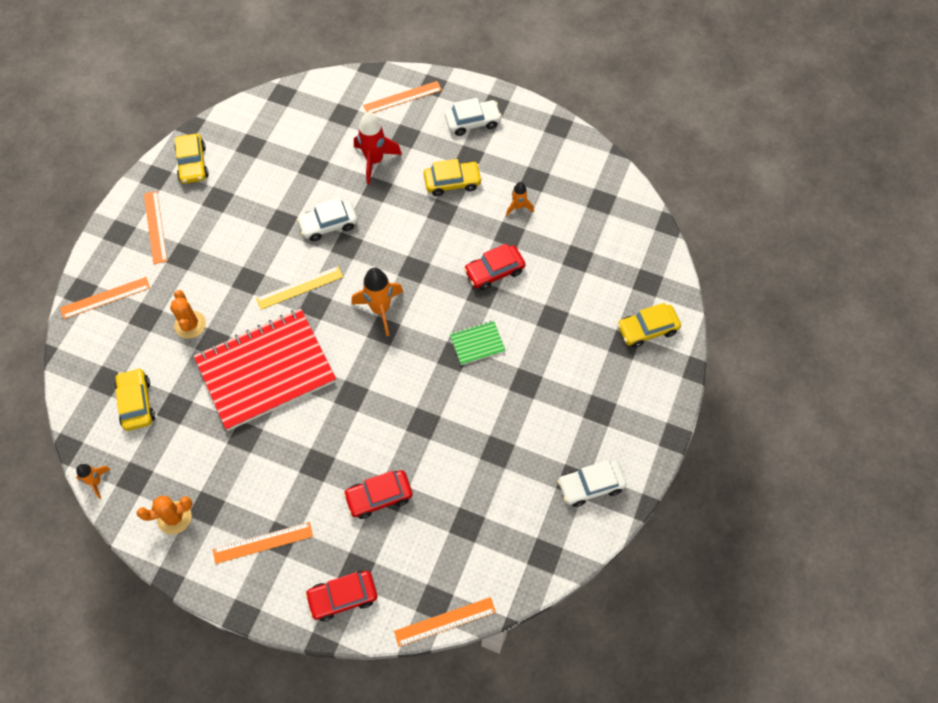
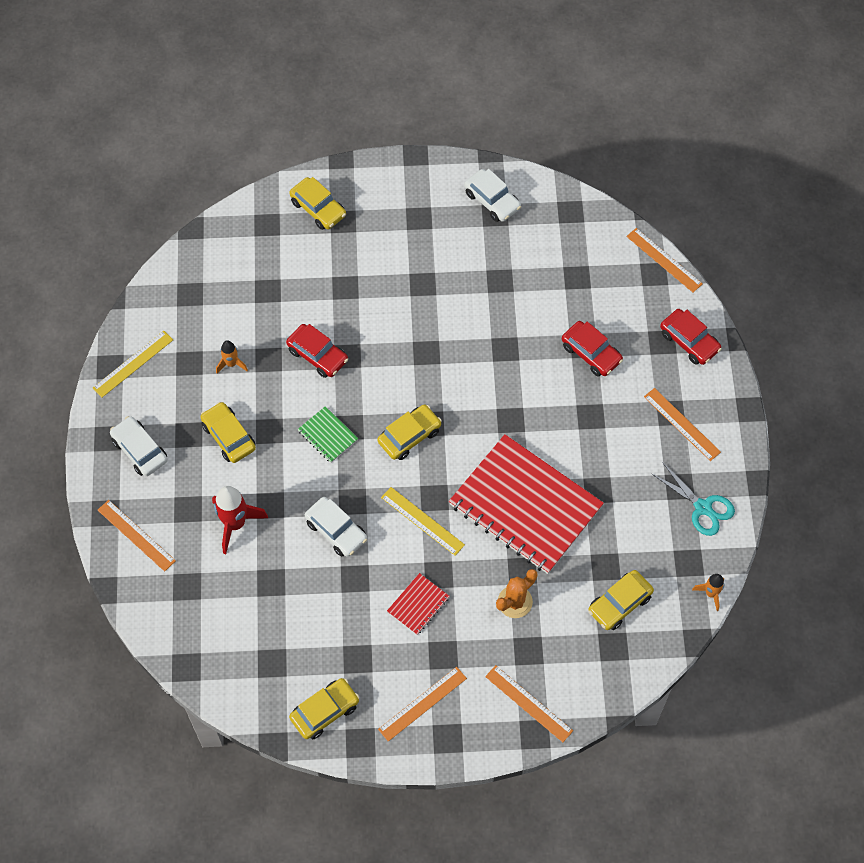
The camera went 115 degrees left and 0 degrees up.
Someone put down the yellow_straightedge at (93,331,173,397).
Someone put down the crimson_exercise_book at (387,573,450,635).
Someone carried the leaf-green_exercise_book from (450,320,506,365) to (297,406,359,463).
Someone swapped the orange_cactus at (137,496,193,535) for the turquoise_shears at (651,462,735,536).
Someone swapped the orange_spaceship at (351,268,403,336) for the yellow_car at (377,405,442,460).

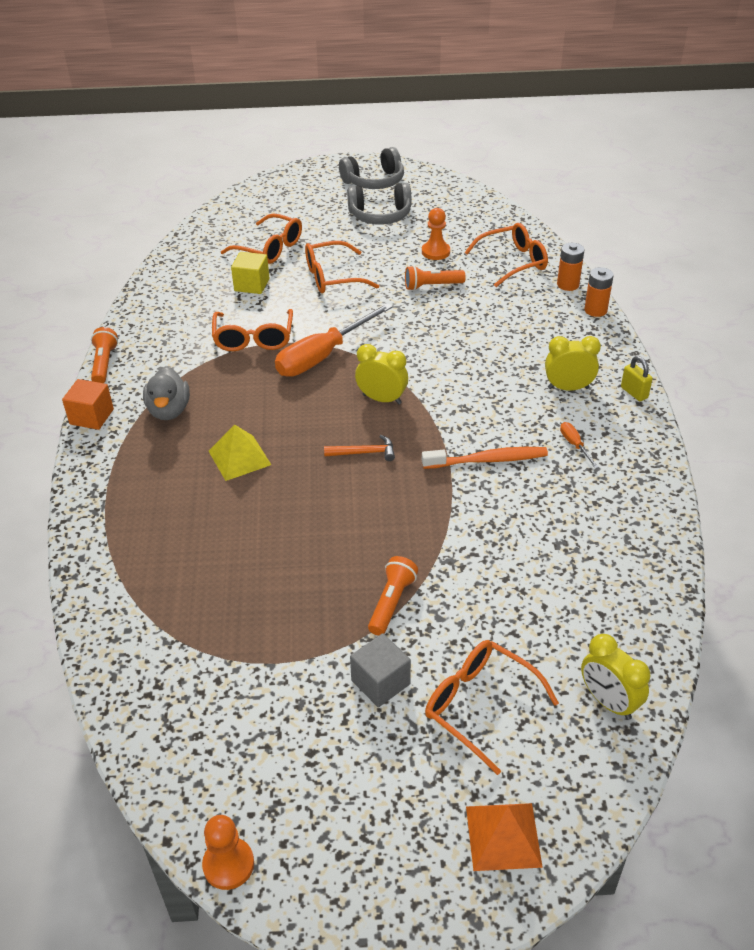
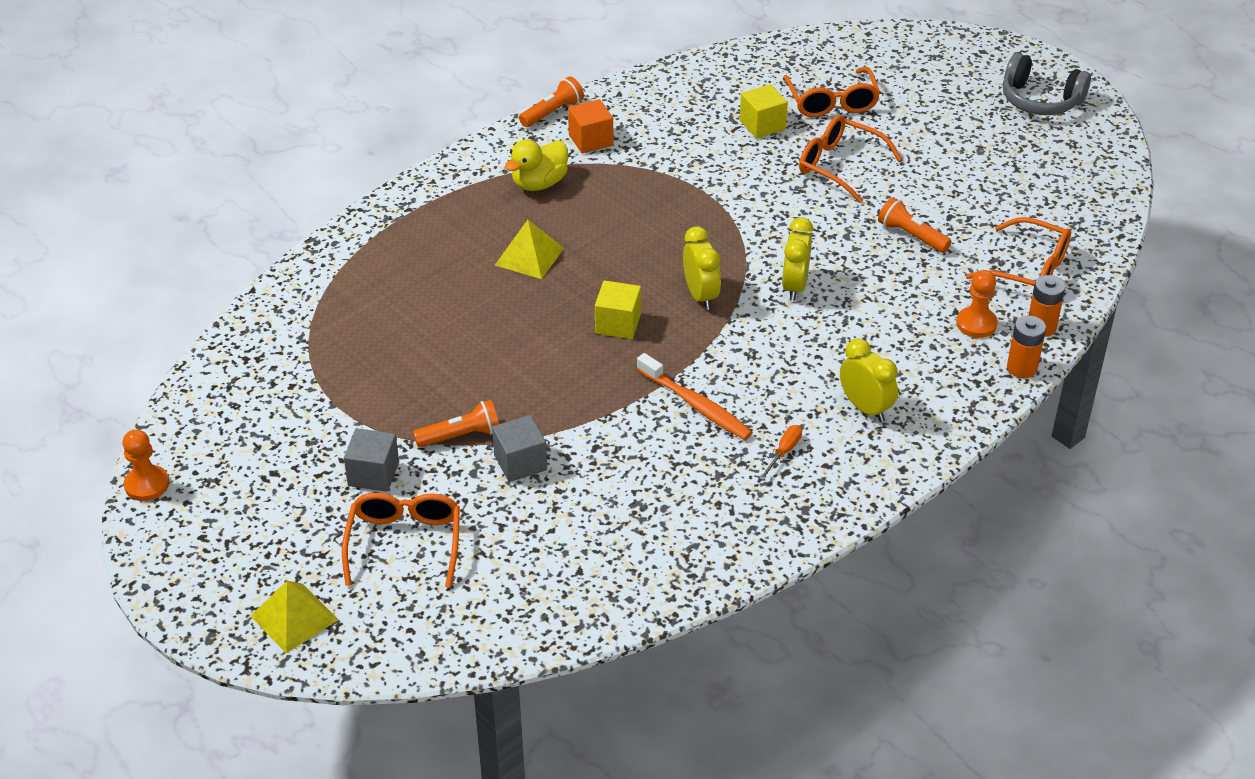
The camera went 50 degrees right and 0 degrees up.
Someone took away the orange_spectacles at (212,309,293,351).
Someone took away the orange_screwdriver at (275,303,393,376).
Someone took away the ash-grey_over-ear_headphones at (347,183,411,225).
Someone took away the yellow_lock at (621,356,653,401).
Someone put down the ash-grey_solid_cube at (492,415,547,482).
Someone carried the orange_solid_cube from (62,379,114,430) to (568,99,613,154).
Someone carried the orange_game_pawn from (422,208,450,260) to (956,270,998,338).
Someone carried the yellow_bedside_clock from (581,634,650,720) to (782,217,813,301).
Someone swapped the orange_hammer at (324,435,395,461) for the yellow_solid_cube at (595,281,641,339).
Someone repainted the ash-grey_duck at (143,366,190,420), which became the yellow_duck at (505,139,568,191).
Someone repainted the orange_solid_pyramid at (466,803,543,871), which became the yellow_solid_pyramid at (251,581,338,653).

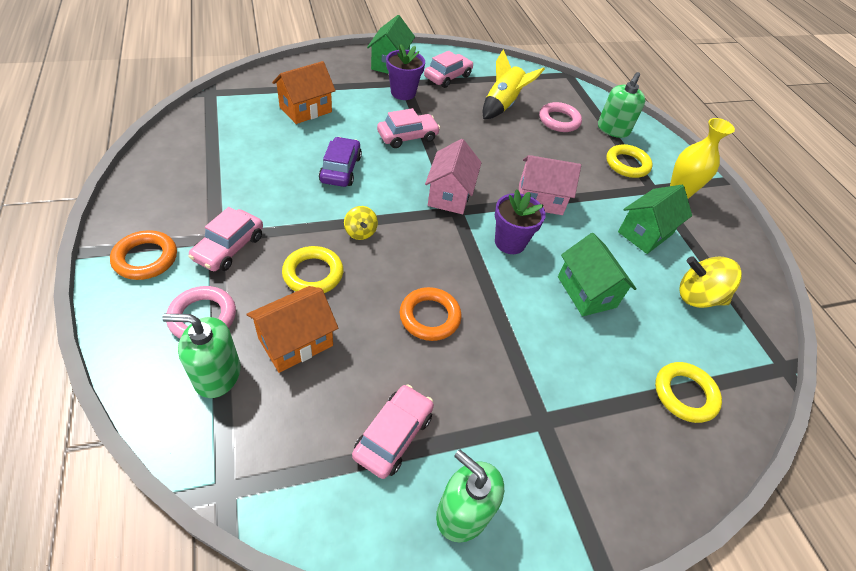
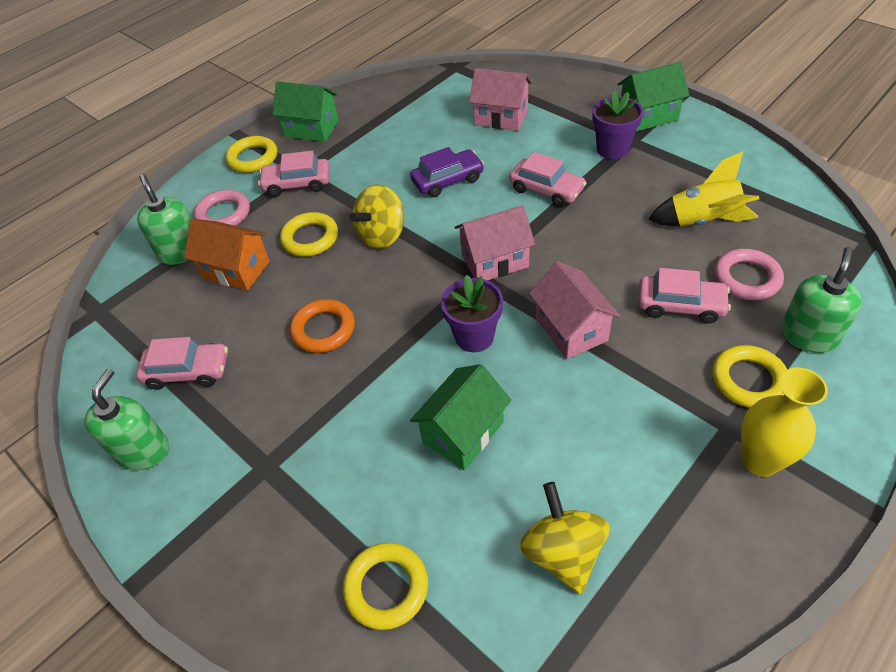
The camera went 70 degrees right and 0 degrees up.
Someone carried the rose-pink_car from (424,51,473,88) to (638,268,731,323).
Someone carried the leaf-green_house from (618,185,692,254) to (272,81,339,142).
Someone repainted the orange_torus at (110,230,177,280), which became the yellow_torus at (226,136,277,173).
Someone repainted the orange_house at (272,61,336,124), which became the rose-pink_house at (469,68,532,131).
Someone rotated the leaf-green_soap_dispenser at (598,72,646,138) by 120 degrees clockwise.
Someone scaled the yellow_spinning_top at (344,206,378,240) by 1.73.

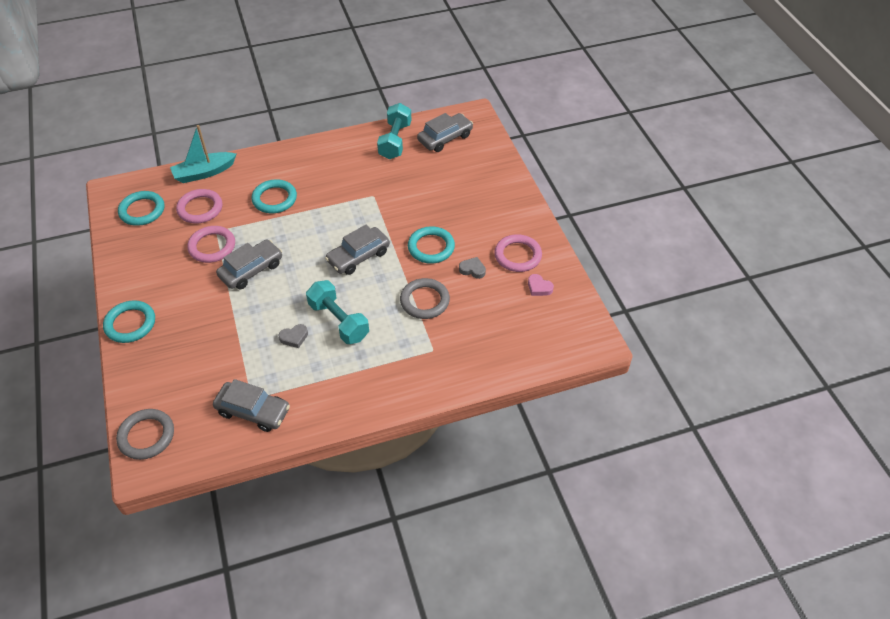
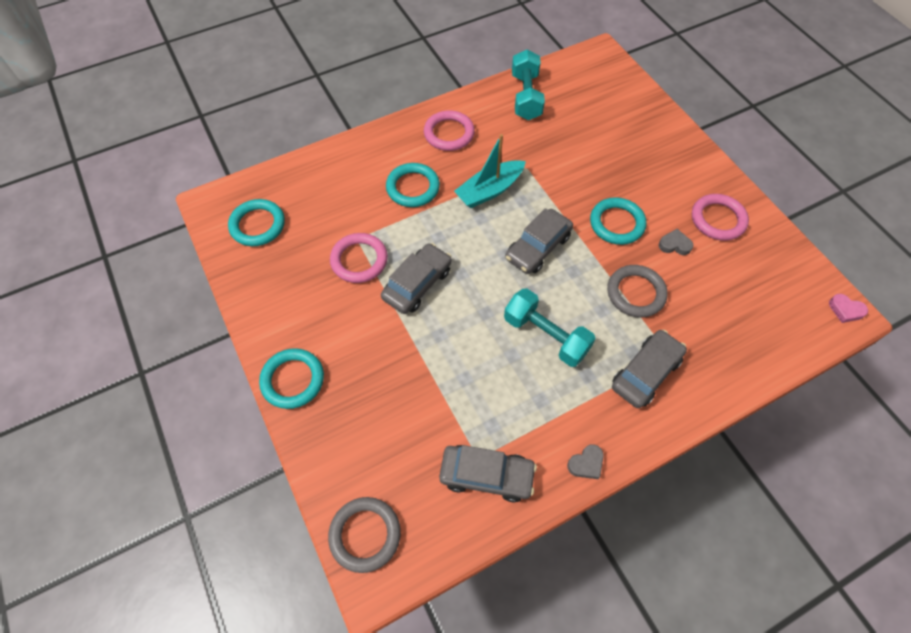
The camera went 10 degrees left and 10 degrees up.
Someone carried the turquoise_sailboat from (170,125,236,183) to (454,134,526,208).
Someone carried the rose-pink_torus from (176,189,222,223) to (424,110,475,151).
Someone carried the ash-grey_heart from (279,324,308,348) to (567,444,604,479).
Someone carried the ash-grey_car from (417,113,473,152) to (612,330,687,408).
Someone carried the rose-pink_heart from (528,274,554,296) to (829,294,868,323).

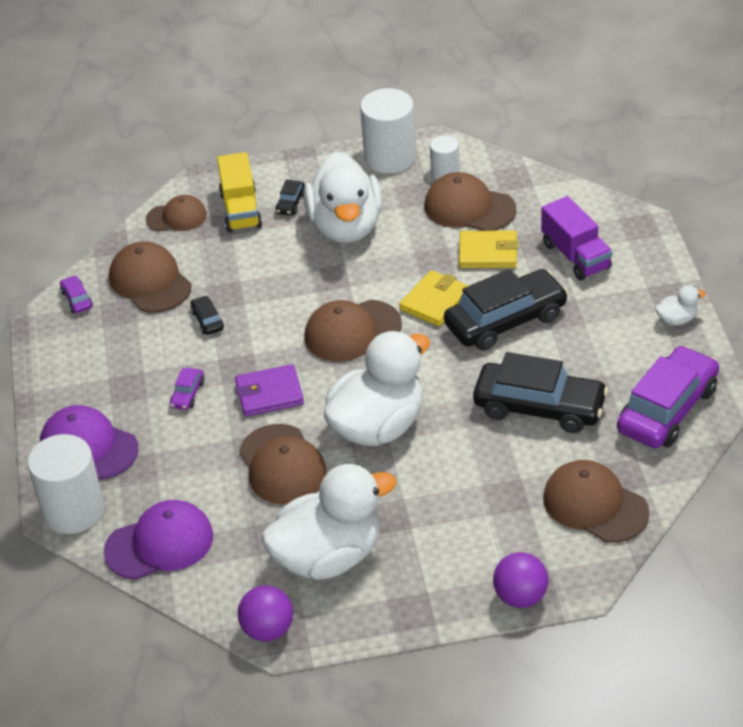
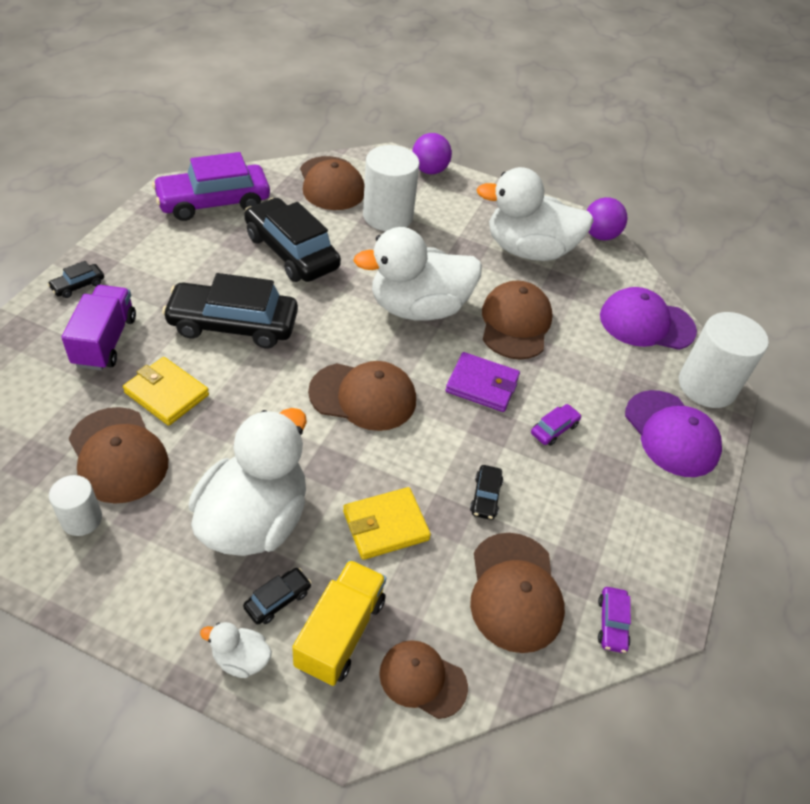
The camera went 155 degrees left and 5 degrees up.
Someone put down the ebony_car at (48,261,104,298).
Someone carried the pure_white_cylinder from (360,88,416,174) to (363,145,419,231).
Someone carried the yellow_wallet from (399,270,468,327) to (343,487,431,560).
Someone carried the pure_white_duck from (655,285,706,326) to (200,622,272,678).

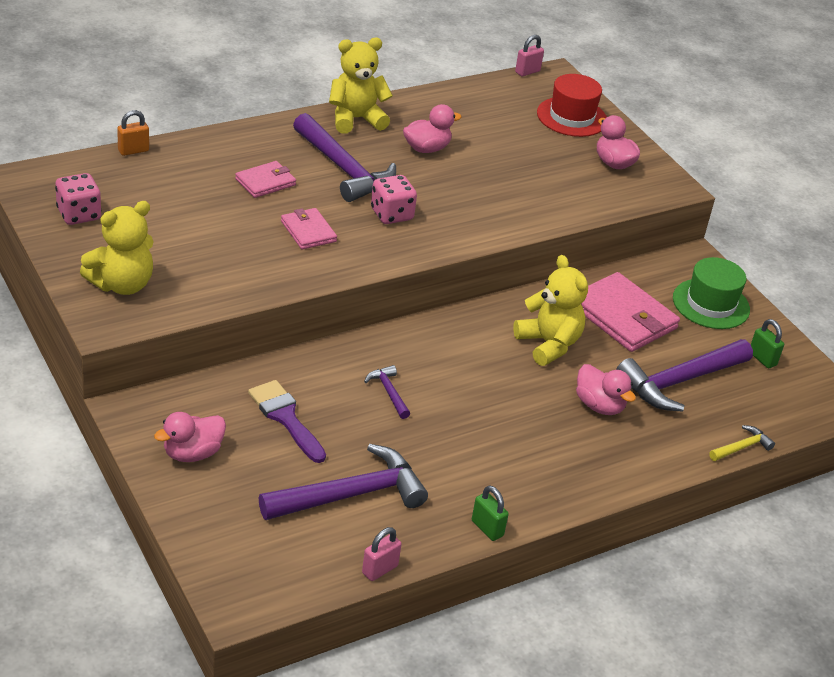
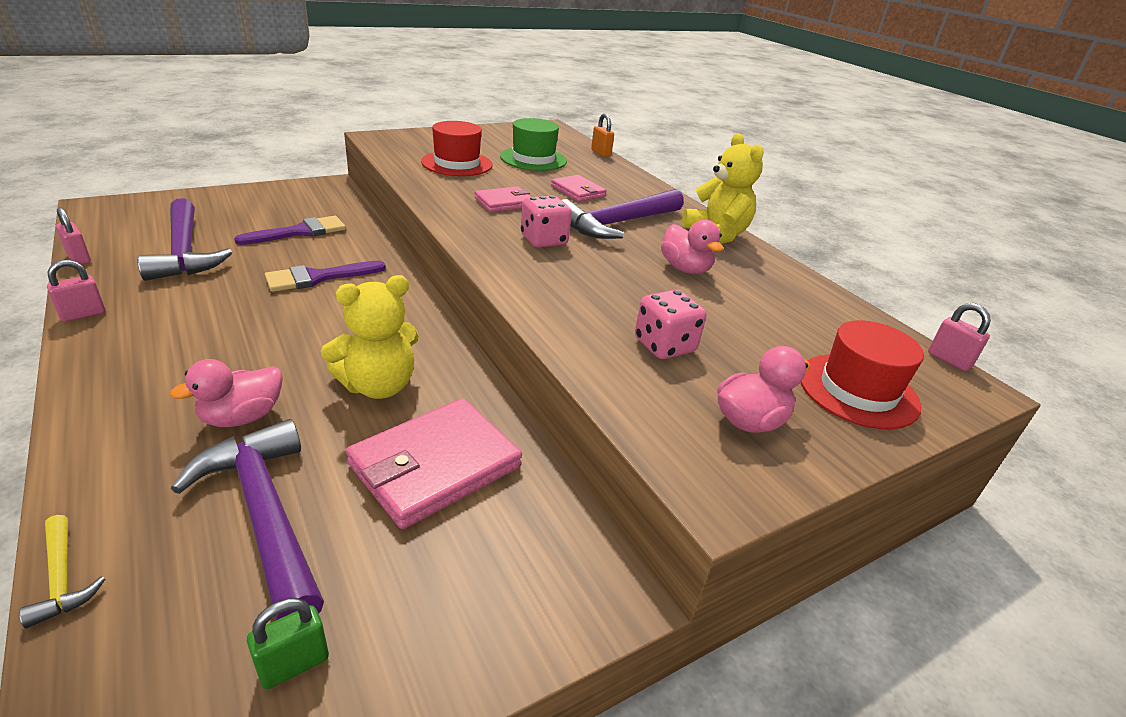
The camera went 90 degrees right and 5 degrees down.
Someone took away the yellow_teddy_bear at (80,201,154,295).
Someone took away the rose-pink_duck at (154,412,226,462).
Someone put down the crimson_tall_hat at (421,121,493,176).
Someone carried the rose-pink_game_die from (55,173,101,225) to (635,289,706,359).
Someone carried the leaf-green_tall_hat from (673,257,750,329) to (500,118,567,171).
Someone swapped the purple_hammer at (364,365,410,419) for the purple_brush at (265,261,386,292).
Someone repainted the leaf-green_lock at (472,485,509,541), which became the rose-pink_lock at (47,260,105,322).

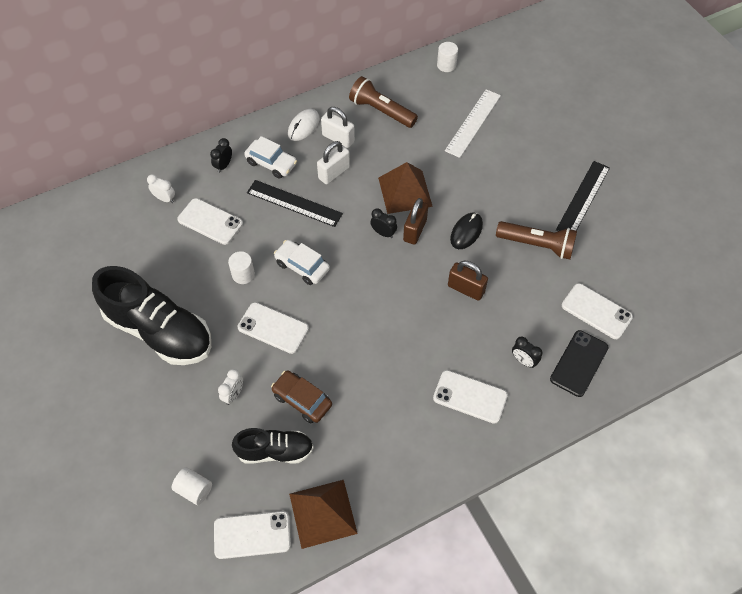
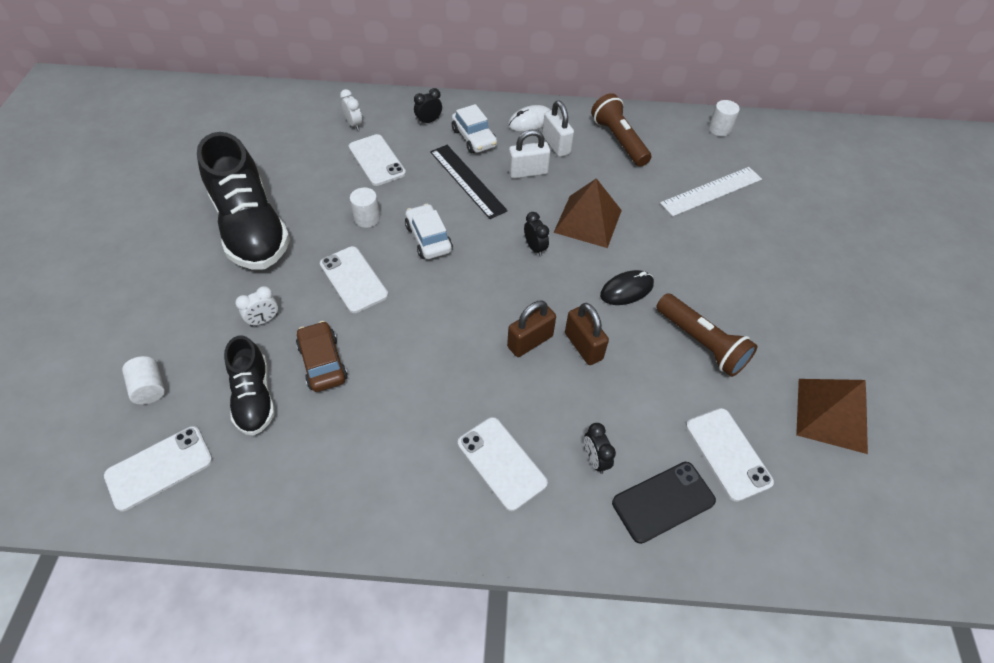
The camera went 30 degrees right and 5 degrees down.
Someone took away the ebony_straightedge at (556,161,610,231).
Someone carried the russet_solid_pyramid from (289,480,358,549) to (796,379,868,454).
Someone carried the russet_lock from (403,198,428,245) to (507,300,556,357).
Someone rotated the pure_white_phone at (214,511,291,559) by 60 degrees counterclockwise.
Someone rotated the ebony_sneaker at (232,428,314,464) by 45 degrees clockwise.

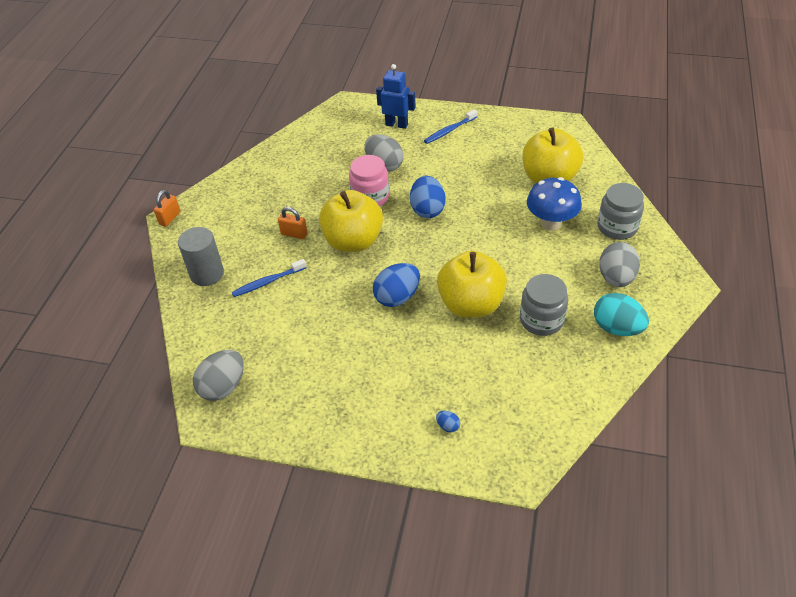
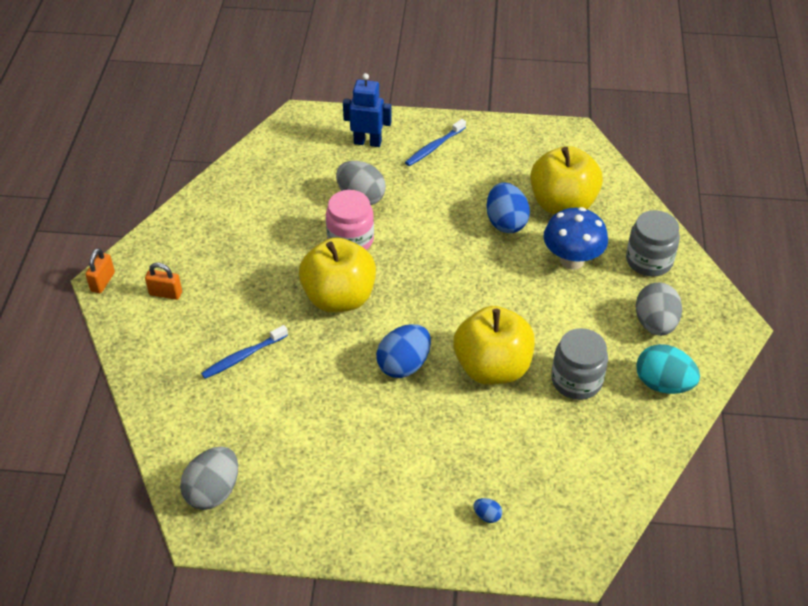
The camera went 10 degrees left and 0 degrees up.
Someone took away the ash-grey_cylinder at (178,227,224,286).
Someone carried the orange_lock from (278,207,308,239) to (145,263,182,300).
Someone carried the cobalt_egg from (410,176,446,218) to (486,182,530,233).

